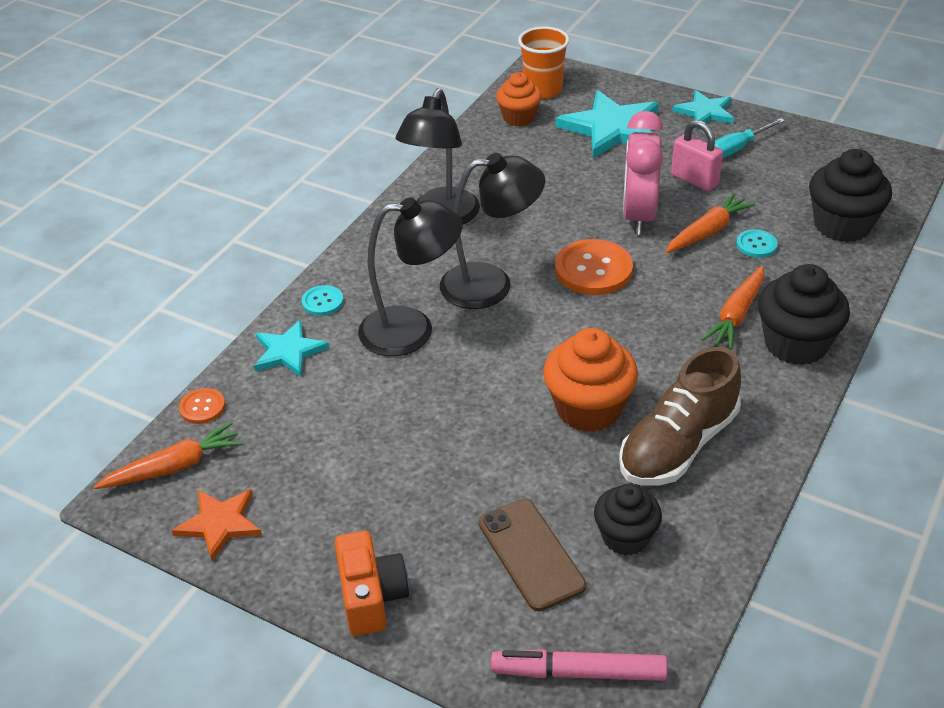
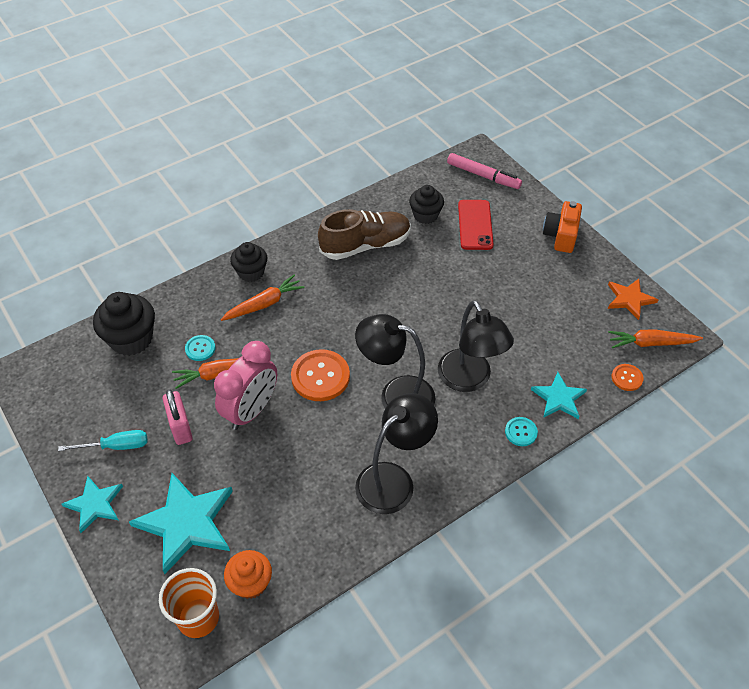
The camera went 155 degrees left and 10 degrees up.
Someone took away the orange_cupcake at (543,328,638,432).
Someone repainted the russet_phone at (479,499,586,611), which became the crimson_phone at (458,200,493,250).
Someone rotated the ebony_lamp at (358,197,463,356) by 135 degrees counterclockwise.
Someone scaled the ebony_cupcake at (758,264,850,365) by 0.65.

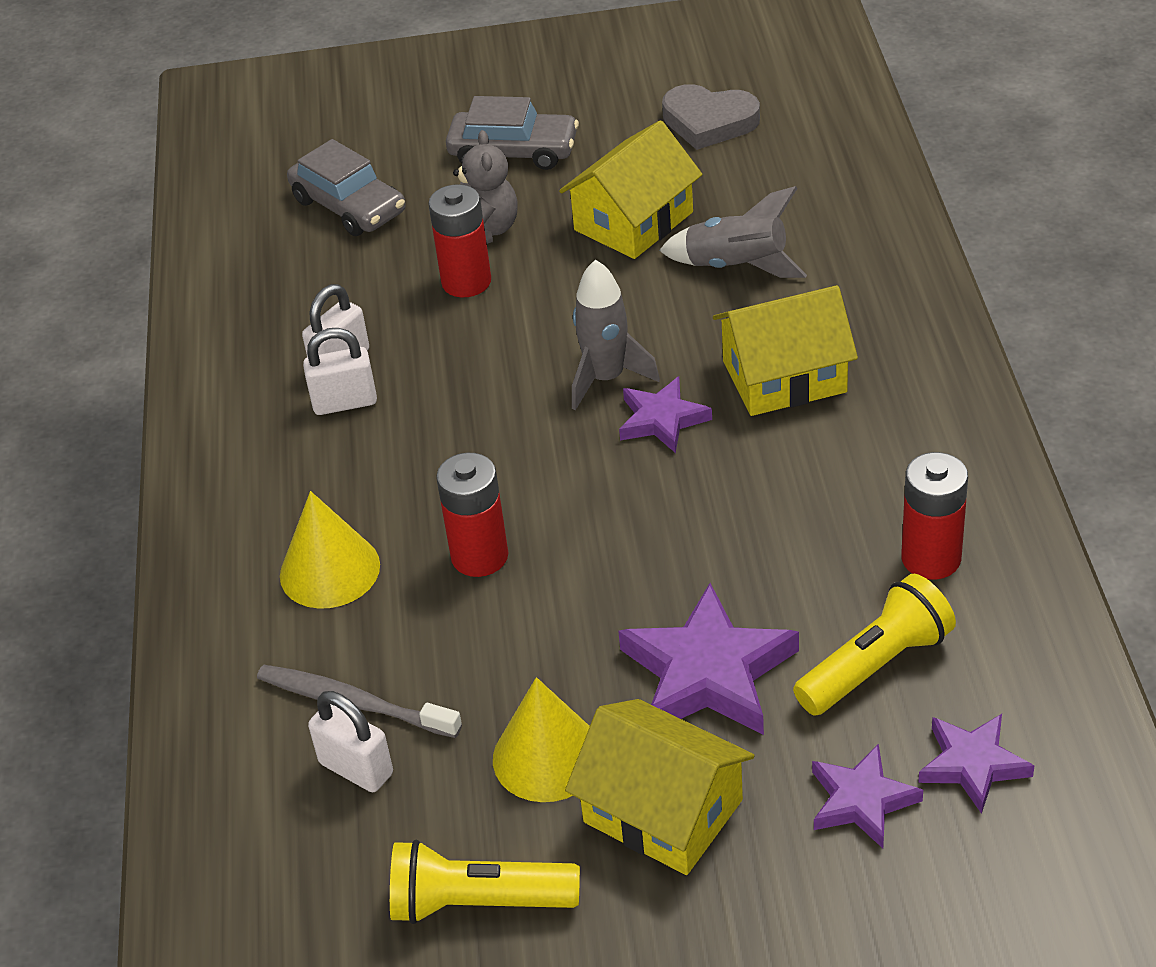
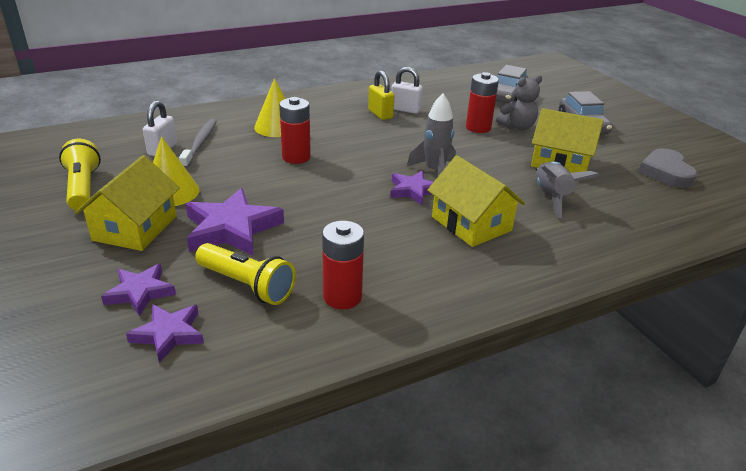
The camera went 65 degrees right and 10 degrees down.
Someone repainted the pure_white_lock at (303,328,377,415), which became the yellow_lock at (368,70,395,120).

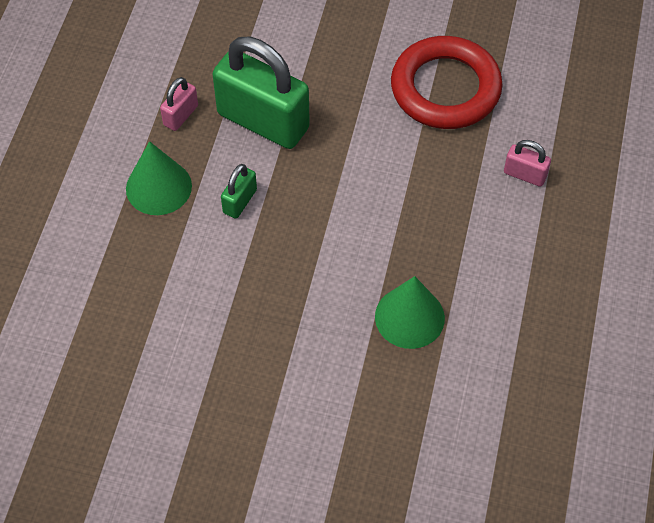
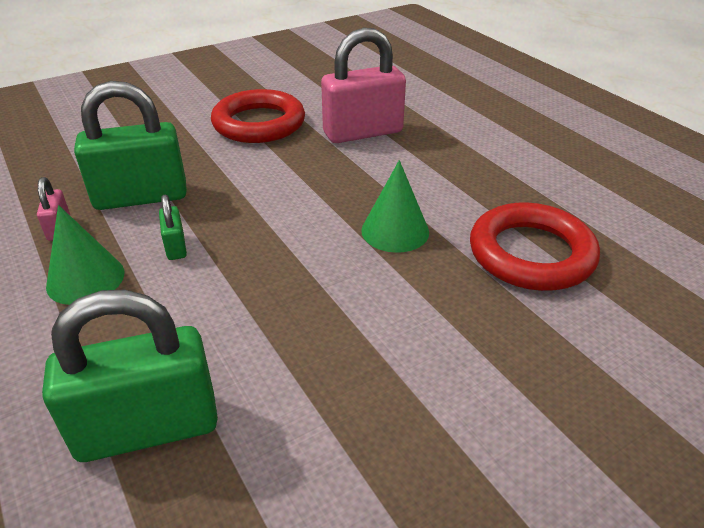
The camera went 45 degrees left and 20 degrees down.
Someone put down the leaf-green_lock at (42,290,218,462).
Someone put down the crimson_torus at (470,202,600,291).
Someone scaled the rose-pink_lock at (504,140,551,187) by 2.24.

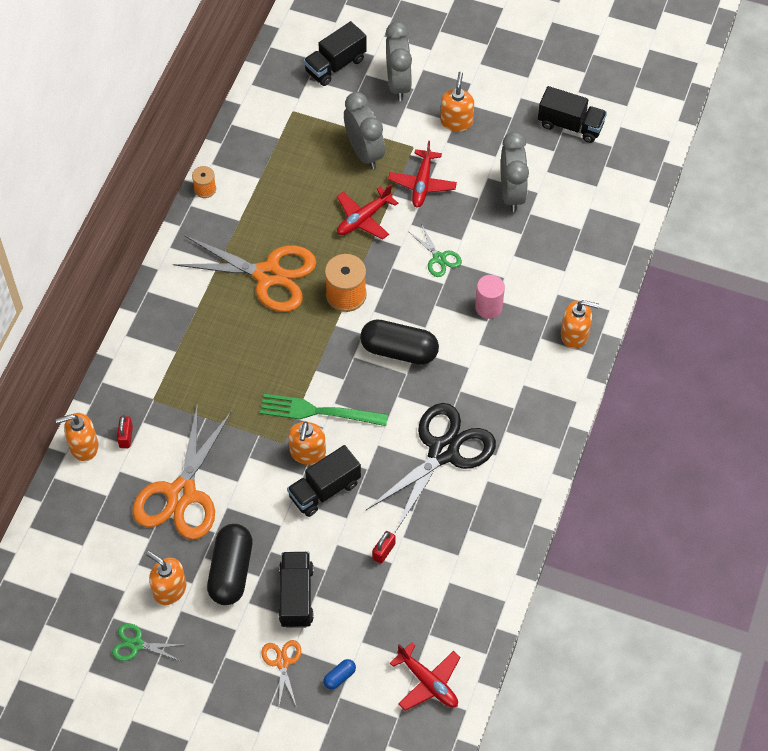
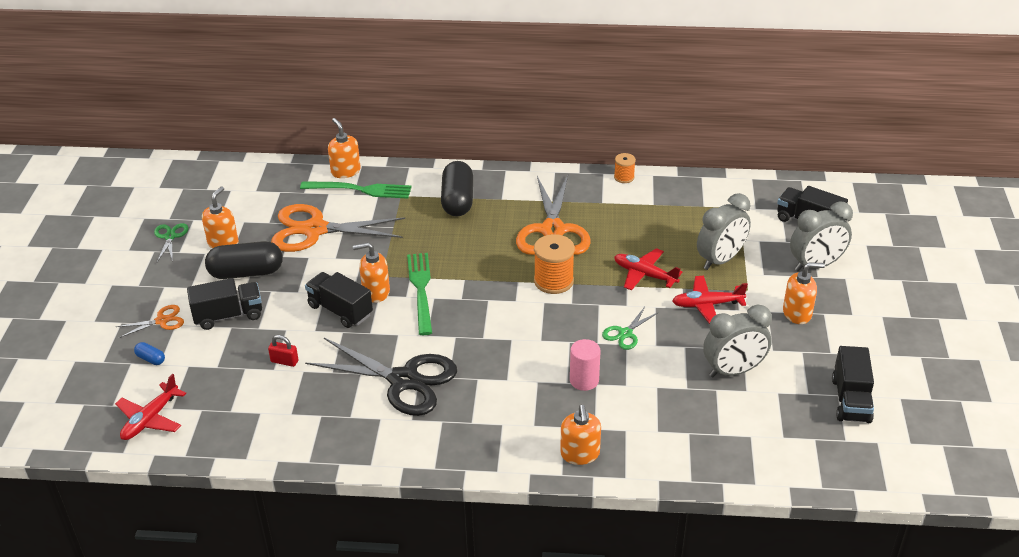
The camera went 75 degrees right and 20 degrees down.
Someone carried the ebony_capsule from (360,319,439,365) to (441,161,473,216).
Someone swapped the crimson_lock at (117,415,133,448) for the leaf-green_dinner_fork at (300,181,412,199).

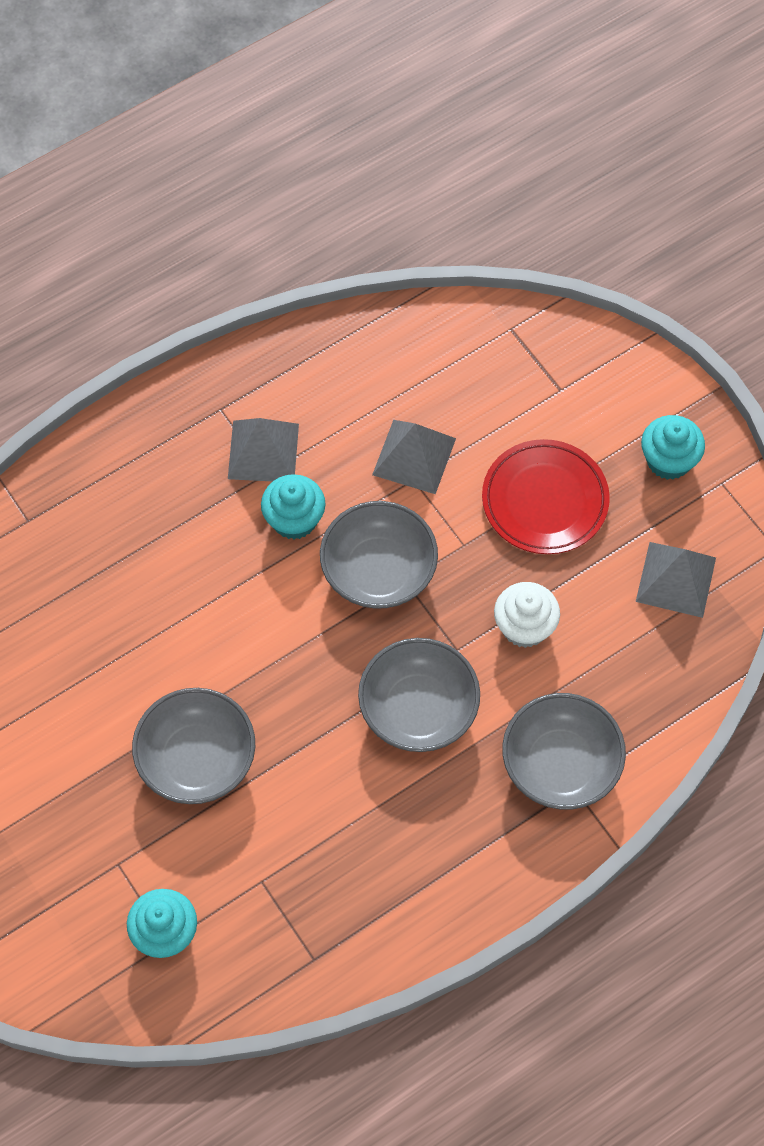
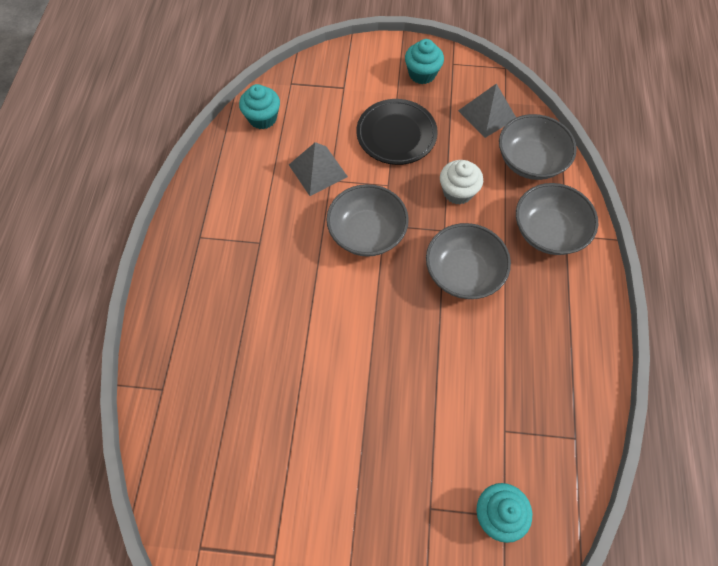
The camera went 50 degrees left and 0 degrees up.
Someone took away the ash-grey_solid_pyramid at (228,418,299,481).
Someone carried the ash-grey_bowl from (132,688,255,804) to (499,114,577,180).
Someone carried the turquoise_cupcake from (261,474,325,539) to (239,84,280,129).
Someone repainted the crimson_flat_dish at (482,439,610,554), which became the ebony_flat_dish at (356,99,438,165).

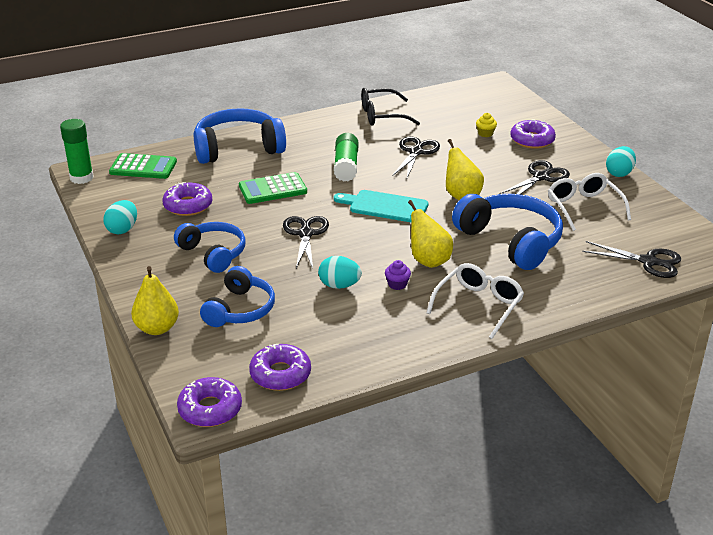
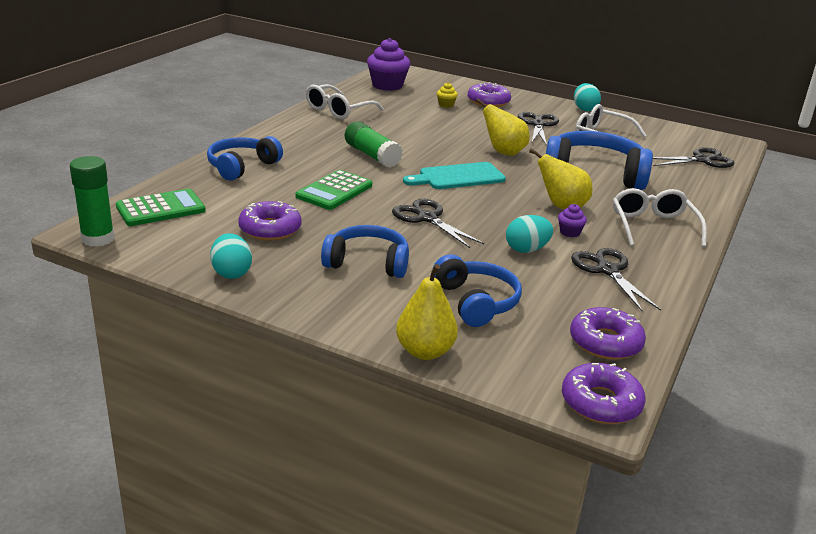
The camera went 40 degrees left and 5 degrees down.
Someone put down the purple_cupcake at (367,38,410,91).
Someone carried the ebony_shears from (392,136,440,178) to (571,248,661,312).
Someone repainted the ebony_spectacles at (361,88,420,126), which became the pure_white_spectacles at (306,84,384,119).
Someone scaled the cobalt_over-ear_headphones at (194,108,286,164) by 0.65.

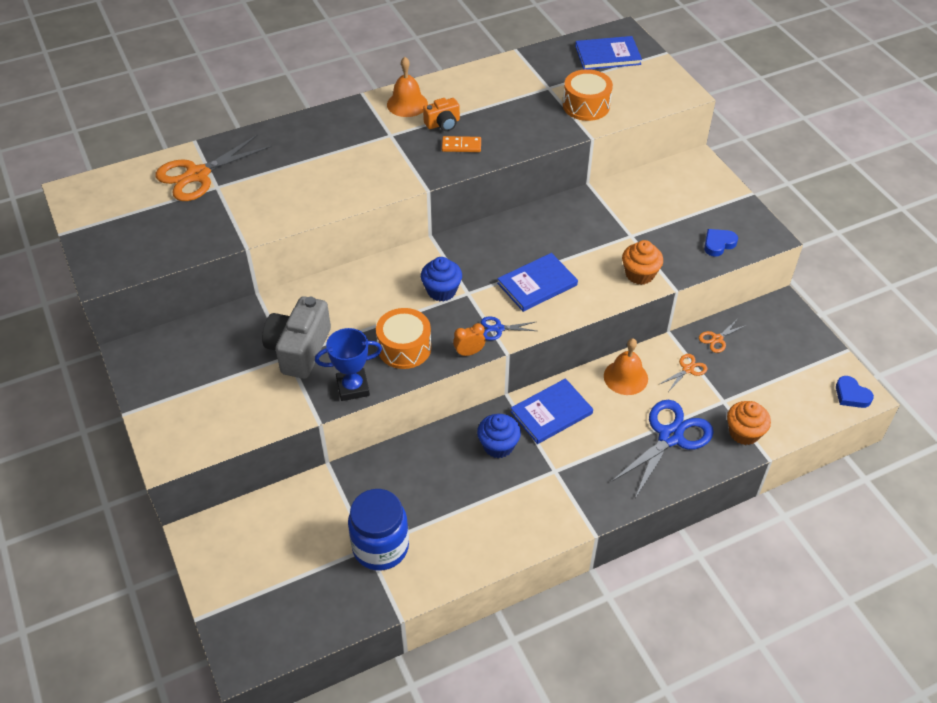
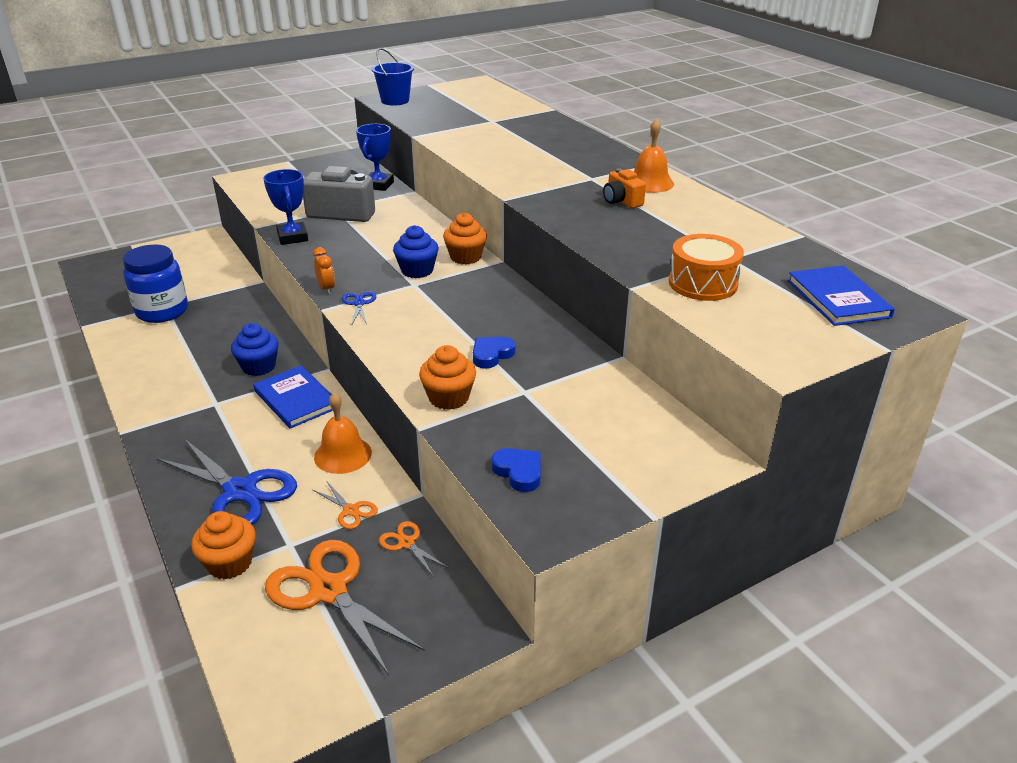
The camera went 85 degrees right and 15 degrees down.
Someone took away the orange_snare_drum at (376,308,431,369).
Someone took away the orange_domino at (442,136,481,152).
Someone took away the cobalt_hardcover at (497,253,578,312).
Someone put down the cobalt_award_cup at (356,124,394,191).
Someone put down the cobalt_bucket at (372,48,414,105).
Someone put down the orange_cupcake at (443,213,487,264).
Someone carried the orange_shears from (155,134,272,201) to (265,540,425,675).
Someone carried the cobalt_heart from (836,376,874,408) to (473,337,515,369).

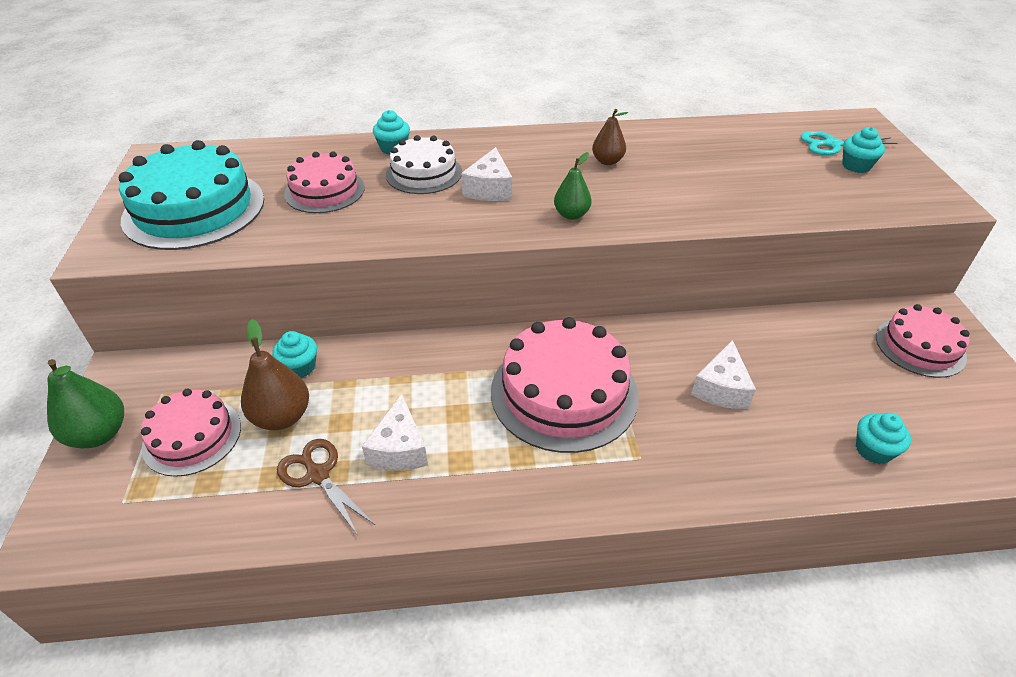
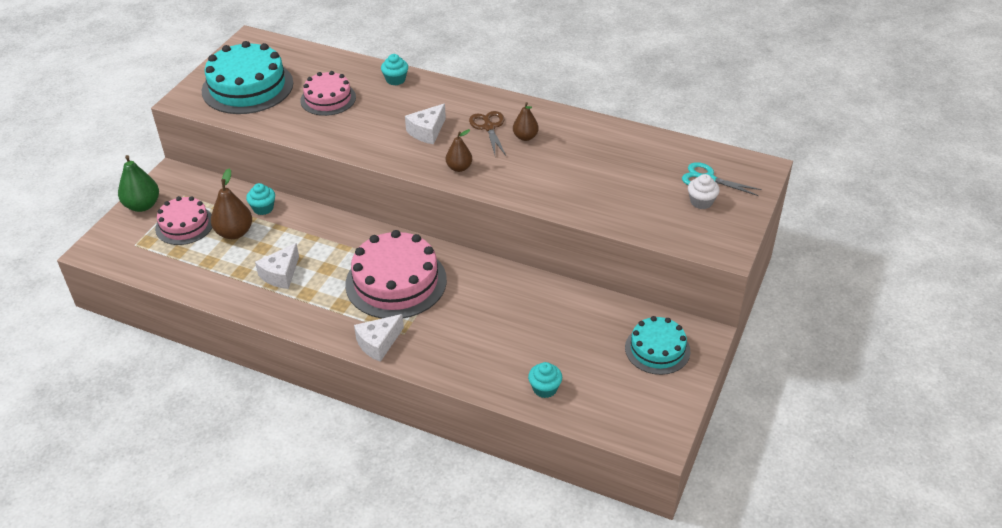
The camera went 30 degrees right and 0 degrees up.
Someone took away the pure_white_gateau at (386,135,462,194).
Someone carried the russet_shears from (277,439,375,536) to (469,111,506,156).
Someone carried the pure_white_cheese from (691,340,756,409) to (354,314,404,362).
Someone repainted the leaf-green_pear at (554,152,592,220), which became the russet_pear at (446,129,472,172).
Someone repainted the turquoise_cupcake at (842,127,885,173), which became the pure_white_cupcake at (688,174,720,209).
Someone repainted the rose-pink_gateau at (876,304,970,378), which became the turquoise_gateau at (625,316,690,375).

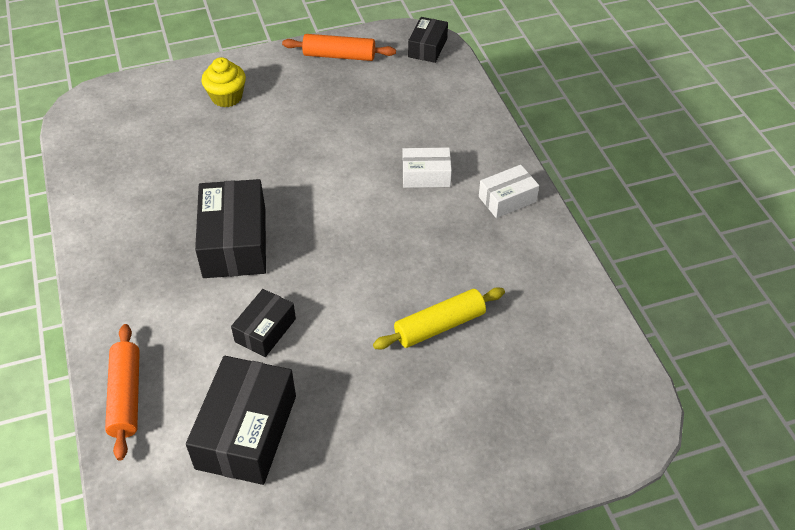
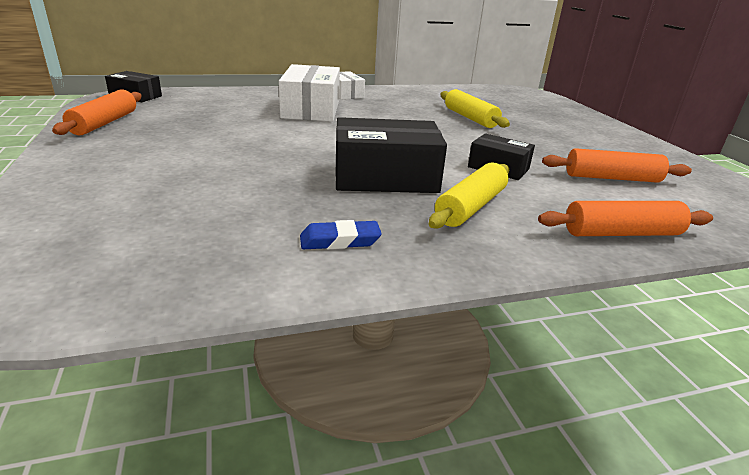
The camera went 90 degrees left and 20 degrees down.
Someone took away the yellow_cupcake at (201,57,246,107).
Someone put down the cobalt_eraser at (300,220,382,249).
Someone put down the yellow_pastry_roller at (429,162,509,229).
Someone swapped the ebony_parcel at (186,356,296,485) for the orange_pastry_roller at (542,148,692,183).
Someone scaled the pure_white_parcel at (402,147,452,188) by 1.76.

